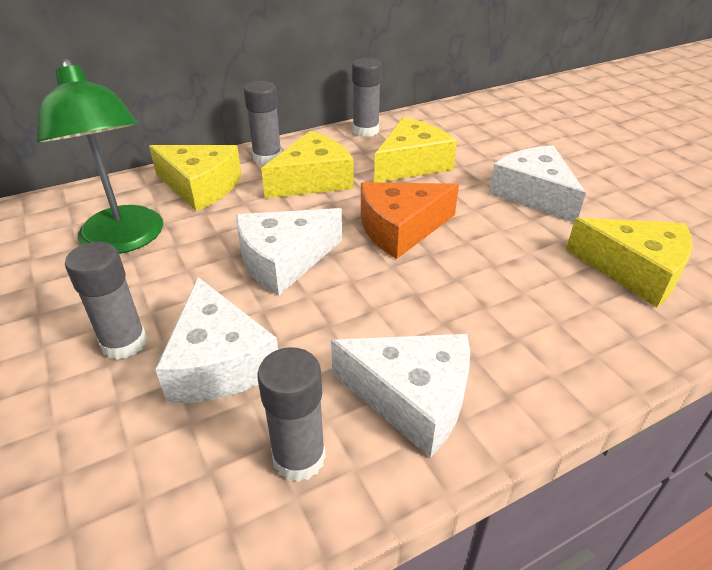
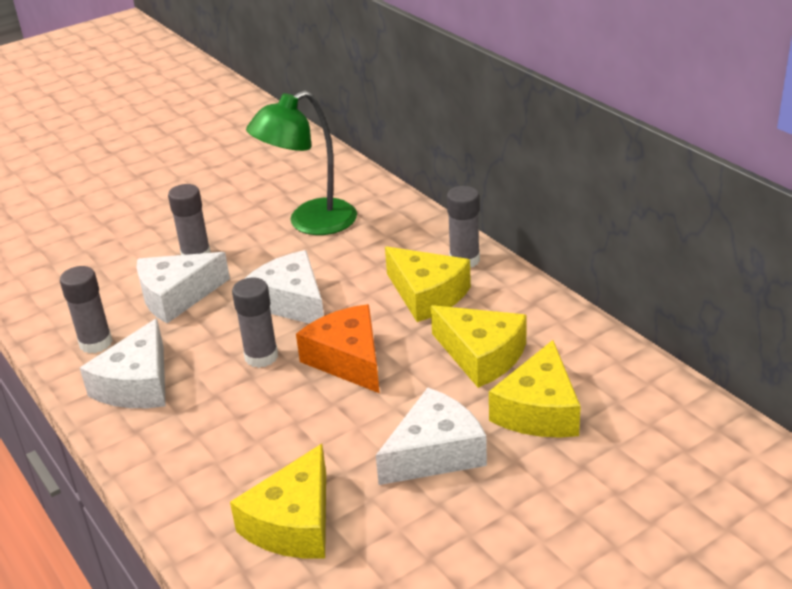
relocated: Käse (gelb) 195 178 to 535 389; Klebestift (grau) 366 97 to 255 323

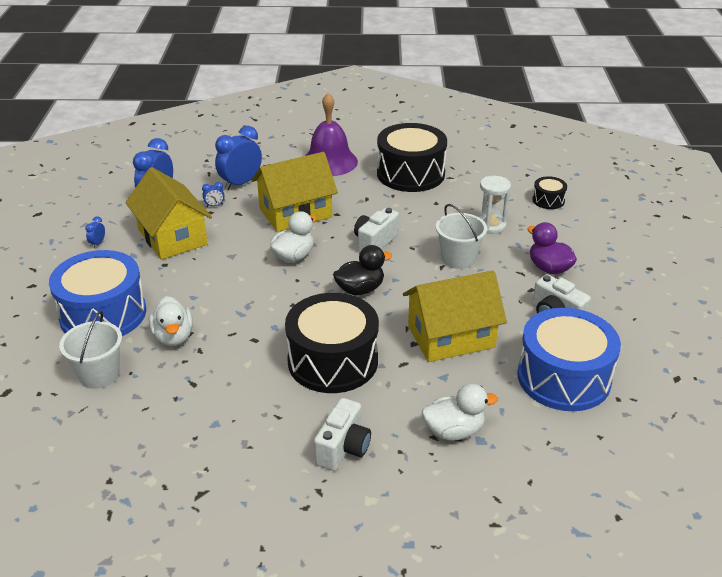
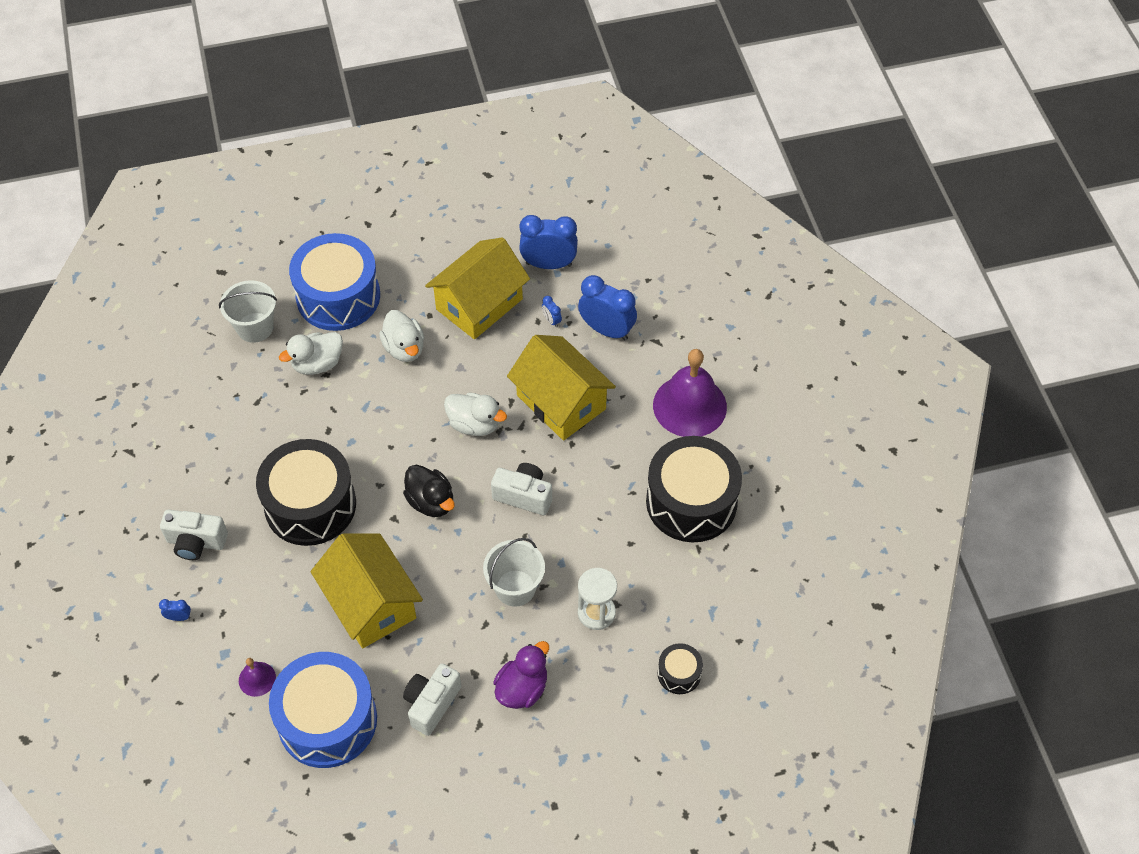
appeared: Glocke (lila) 257 677
relocated: Wecker (blau) 95 232 to 175 610; Ente (weiß) 460 412 to 401 336

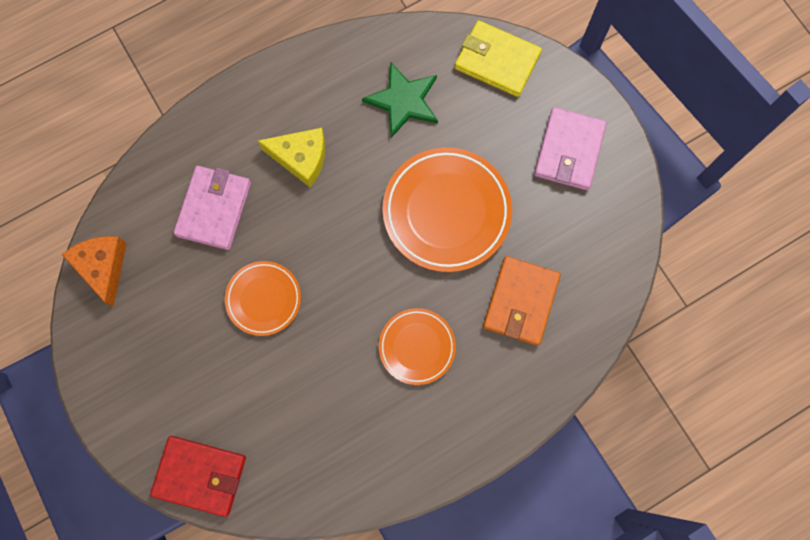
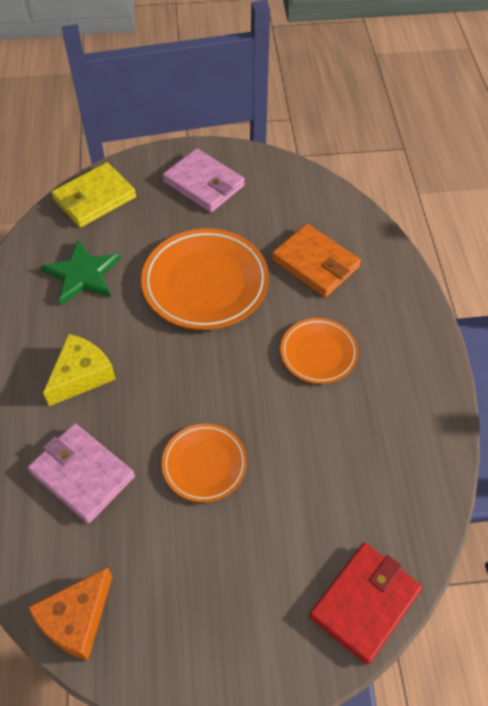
spun: Käse (orange) 94 271 = 70 614 60 degrees counterclockwise

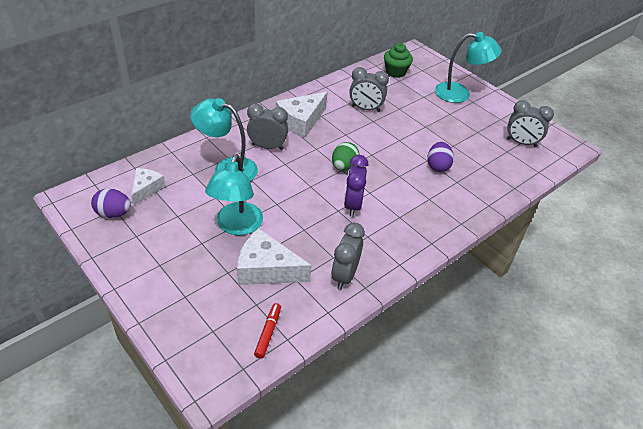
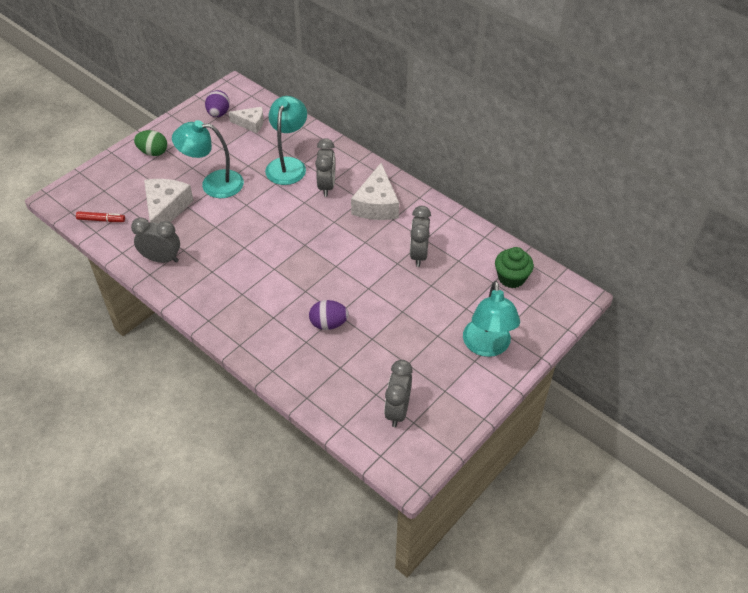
missing: Wecker (lila) 356 186
relocated: Ei (grün) 345 156 to 150 143
spun: Käse (weiß) 301 115 = 375 191 120 degrees counterclockwise

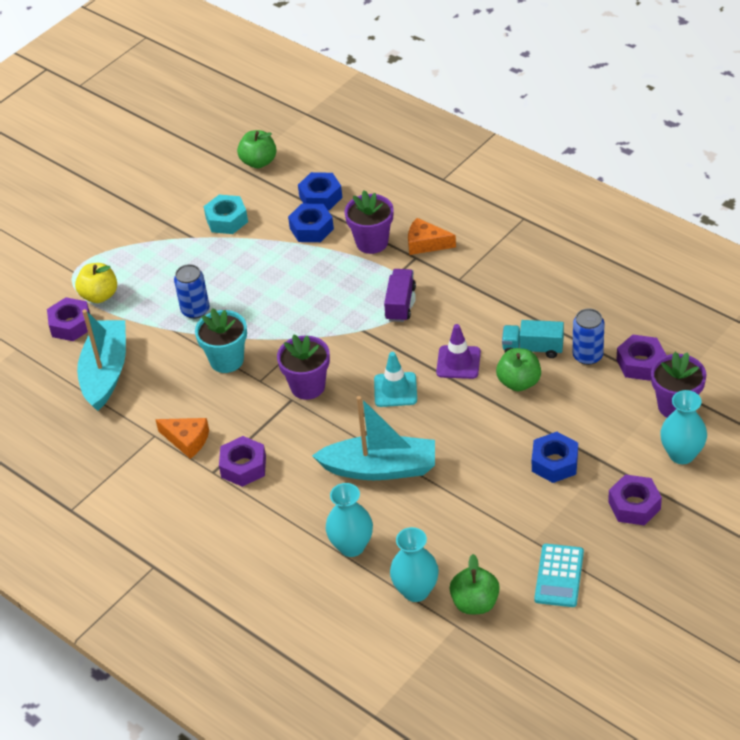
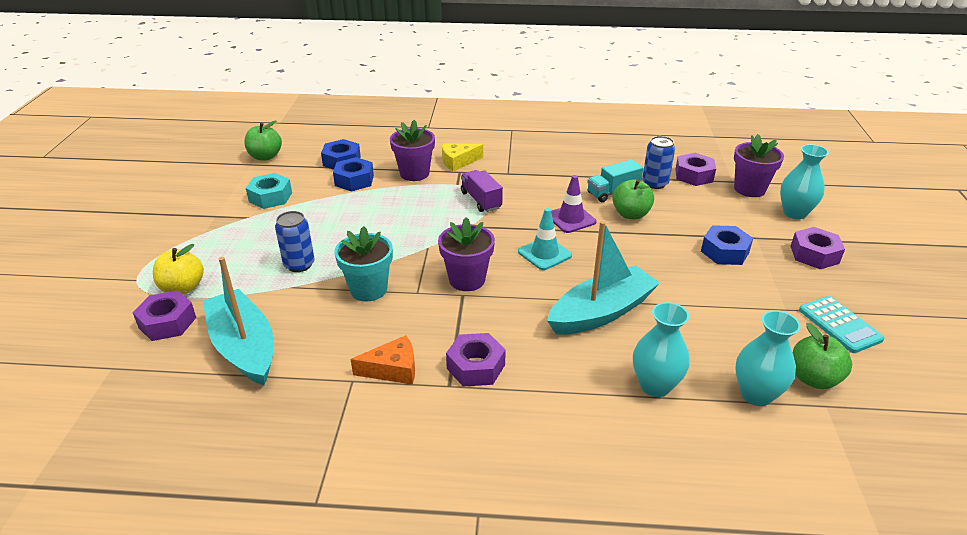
colour: Käse (orange) 432 236 to Käse (gelb) 462 157

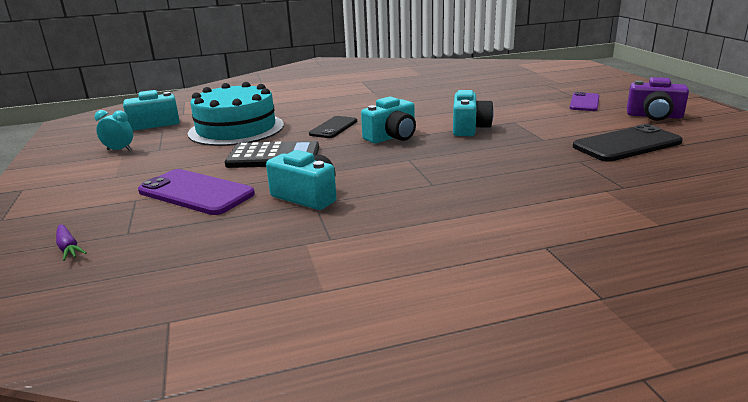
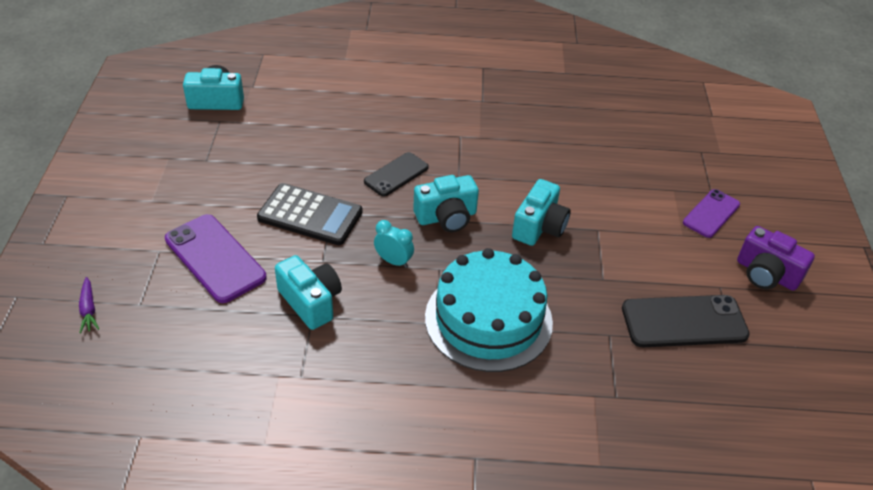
relocated: Wecker (türkis) 113 130 to 394 244; Kuchen (türkis) 236 114 to 489 310

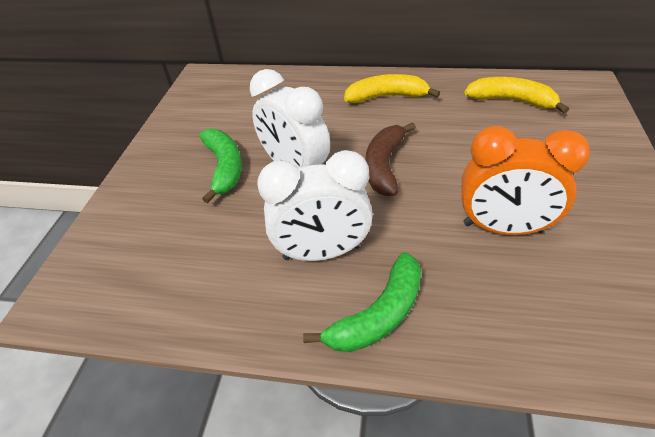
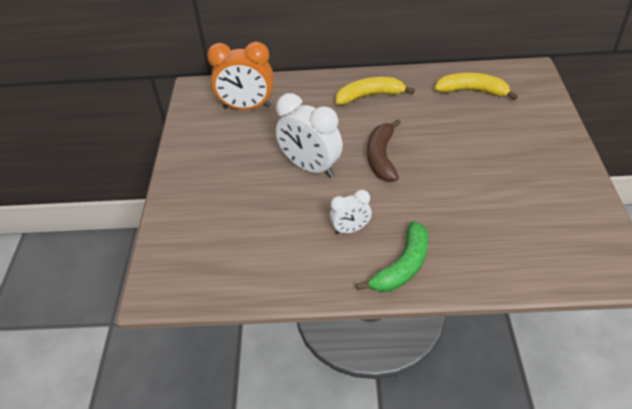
missing: Banane (grün) 220 166
relocated: Wecker (orange) 525 180 to 240 76
size: Wecker (weiß) 315 205 = 351 212 x0.55

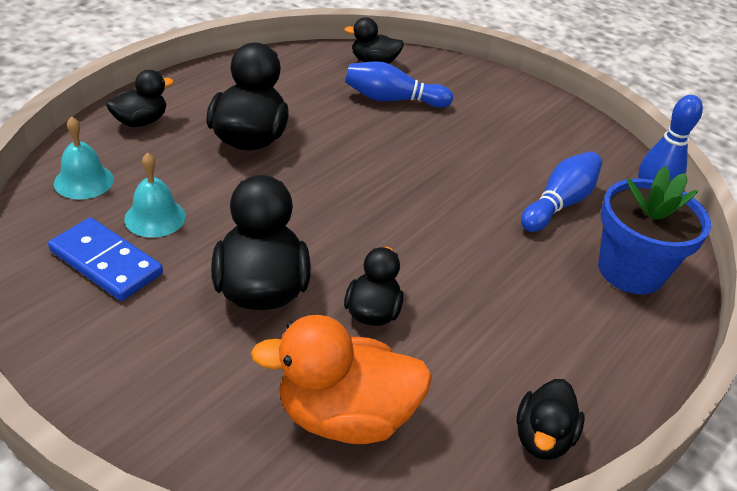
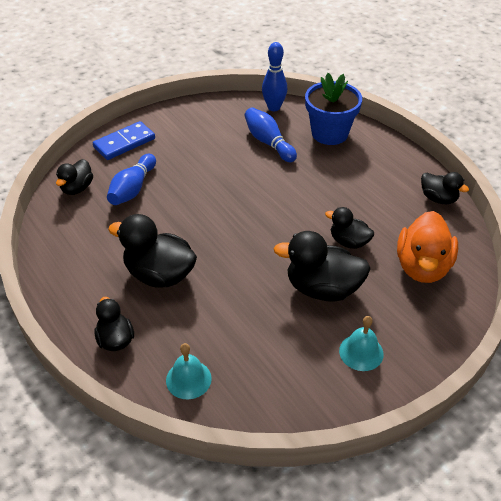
relocated: Dominostein (blau) 105 259 to 124 140; Glocke (türkis) 155 195 to 361 343

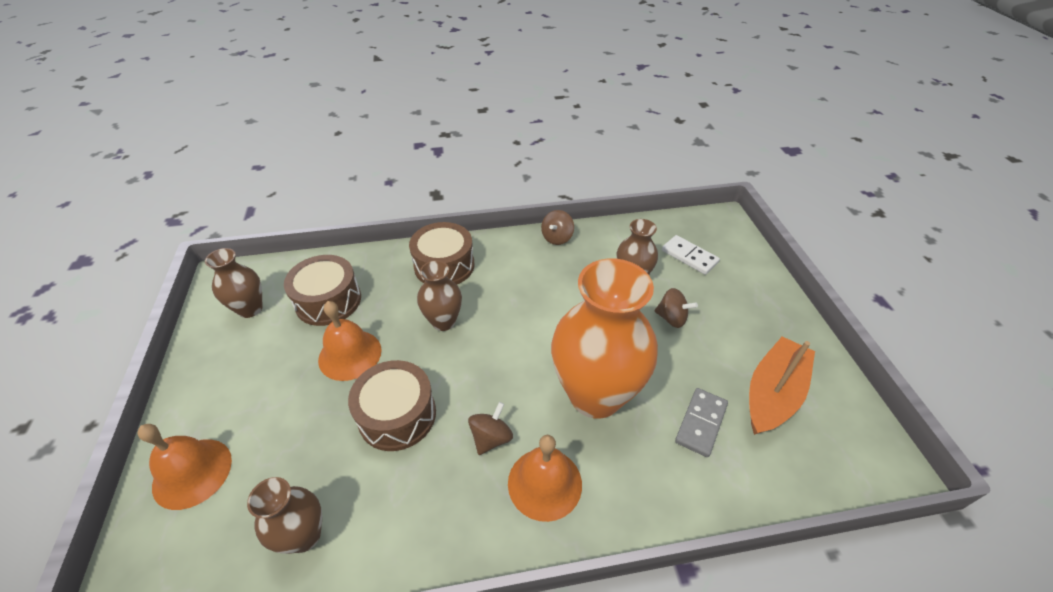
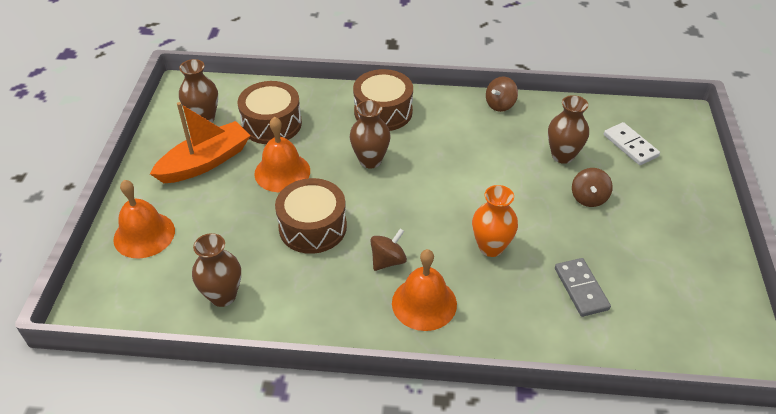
relocated: Boot (orange) 782 385 to 200 142
spun: Kreisel (braun) 676 308 = 592 187 60 degrees clockwise; Dominostein (grau) 701 422 = 583 287 60 degrees counterclockwise
size: Vase (orange) 604 338 = 495 221 x0.51

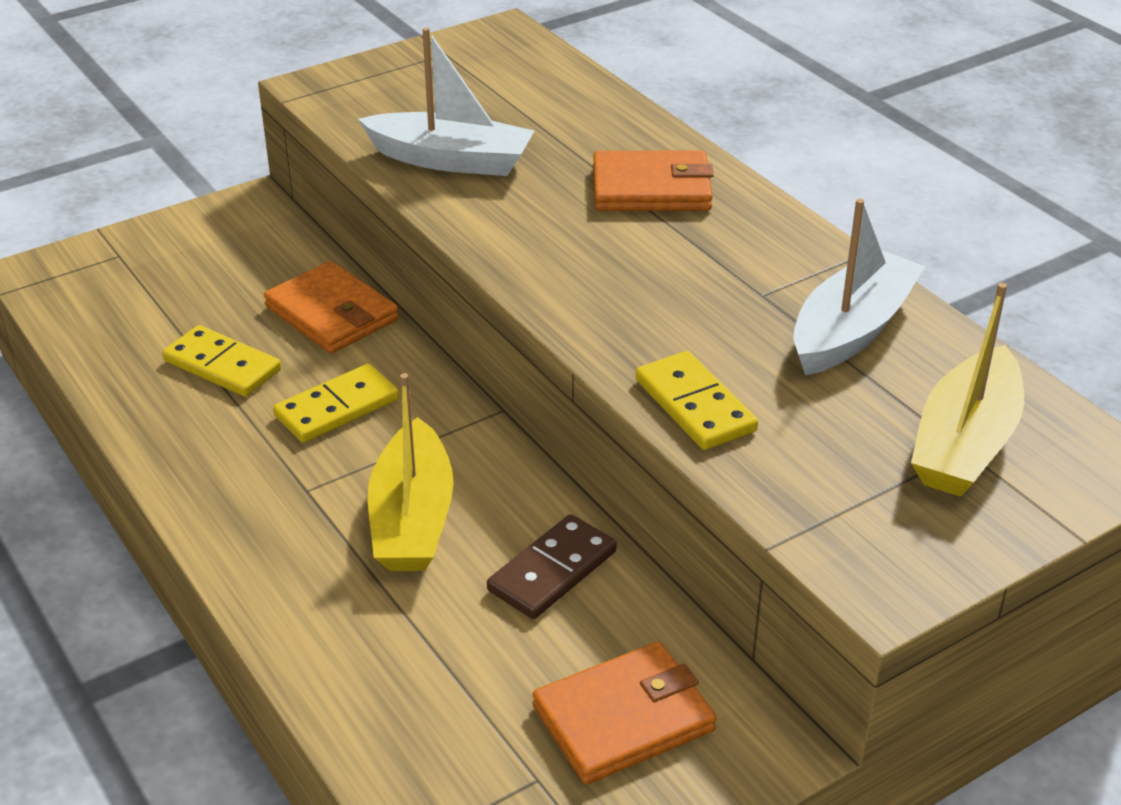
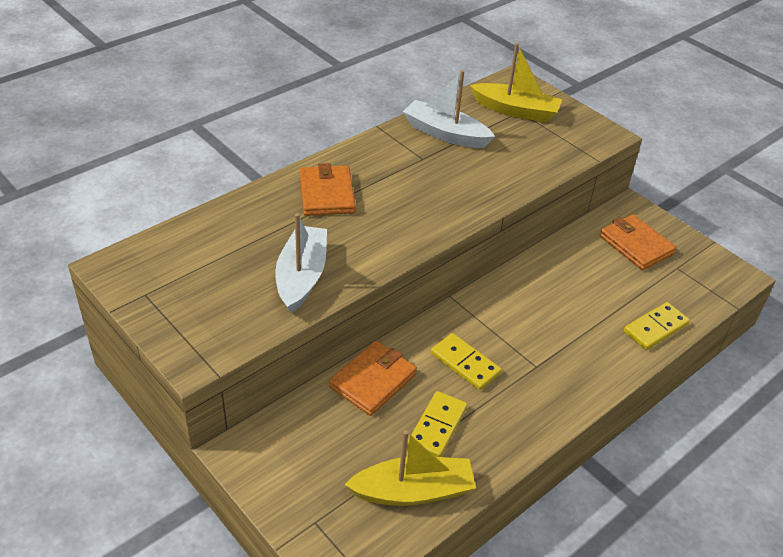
missing: Dominostein (braun) 552 566
relocated: Boot (gelb) 411 472 to 410 468; Dominostein (gelb) 697 400 to 657 326

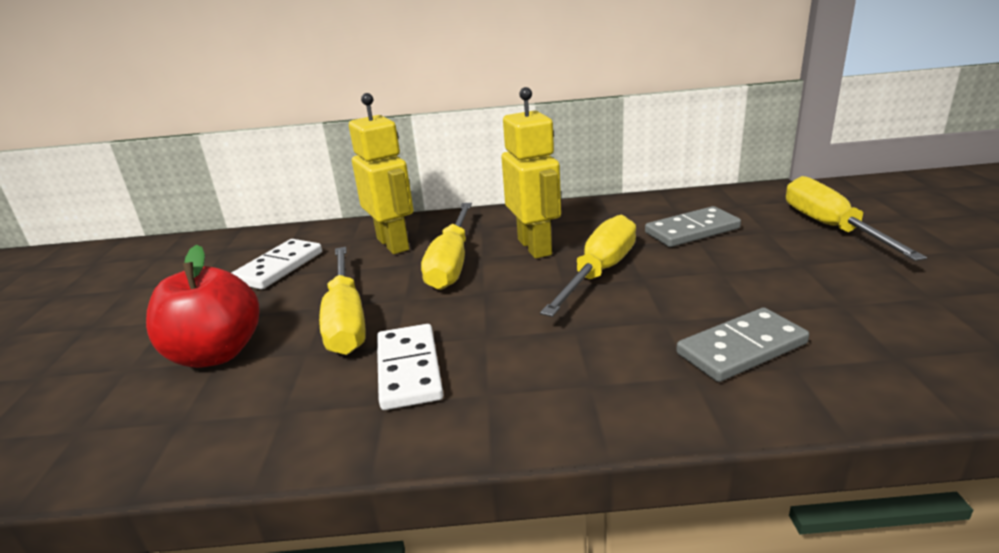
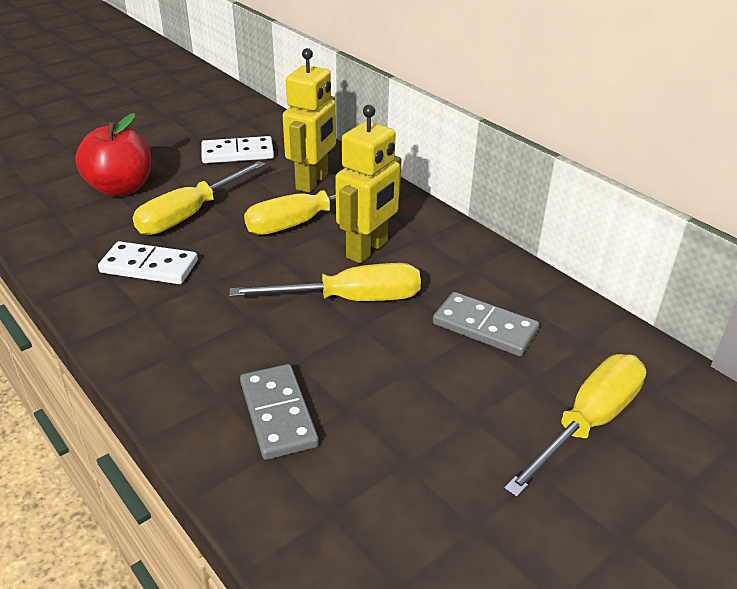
spun: Dominostein (weiß) 410 367 = 148 262 60 degrees clockwise; Dominostein (grau) 742 344 = 279 412 45 degrees clockwise

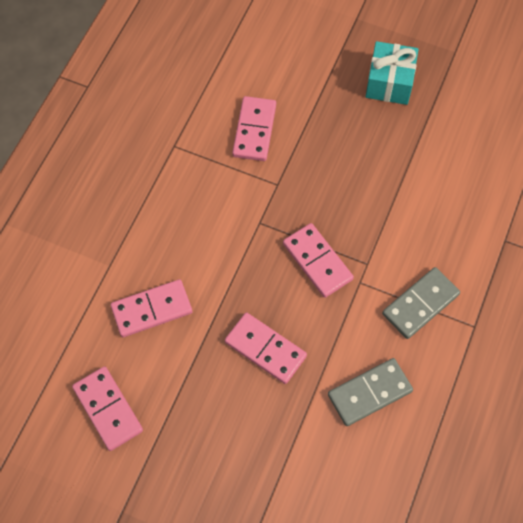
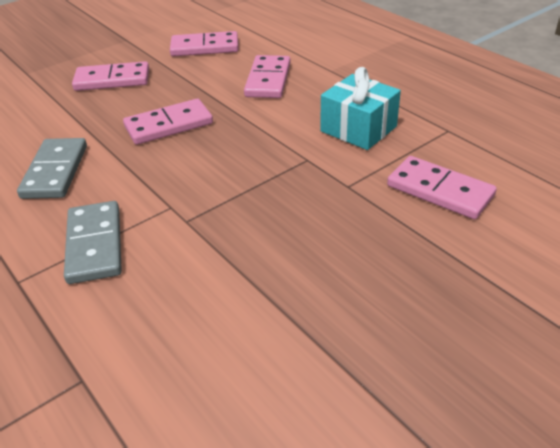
relocated: Dominostein (rosa) 318 260 to 110 76; Geschenk (türkis) 392 73 to 360 108

